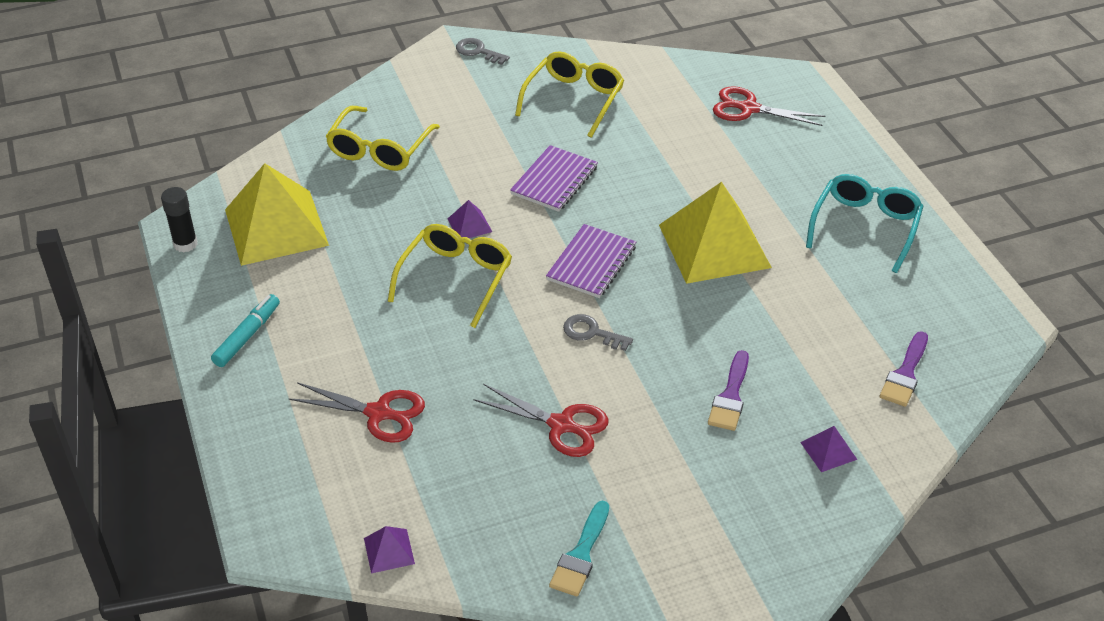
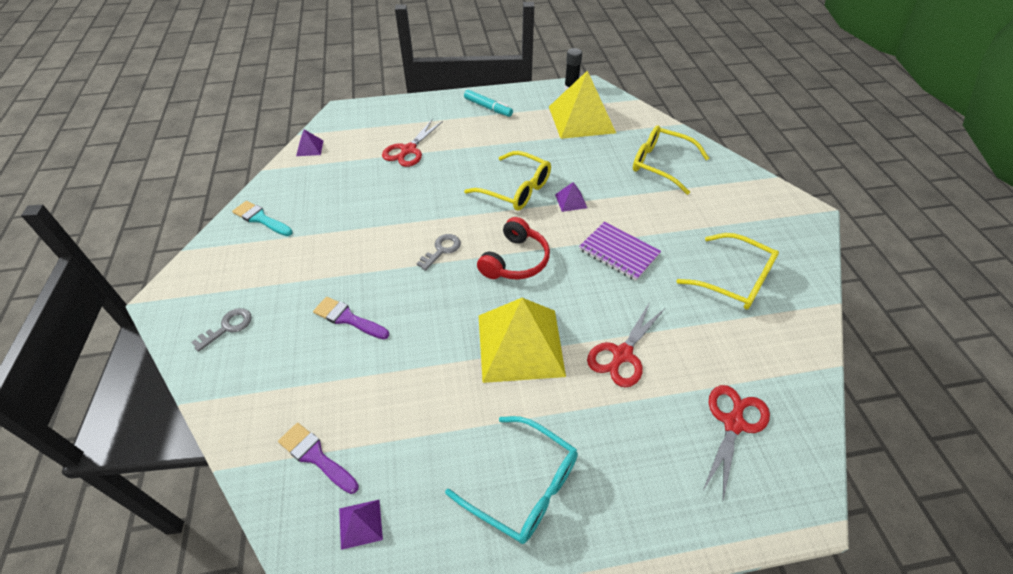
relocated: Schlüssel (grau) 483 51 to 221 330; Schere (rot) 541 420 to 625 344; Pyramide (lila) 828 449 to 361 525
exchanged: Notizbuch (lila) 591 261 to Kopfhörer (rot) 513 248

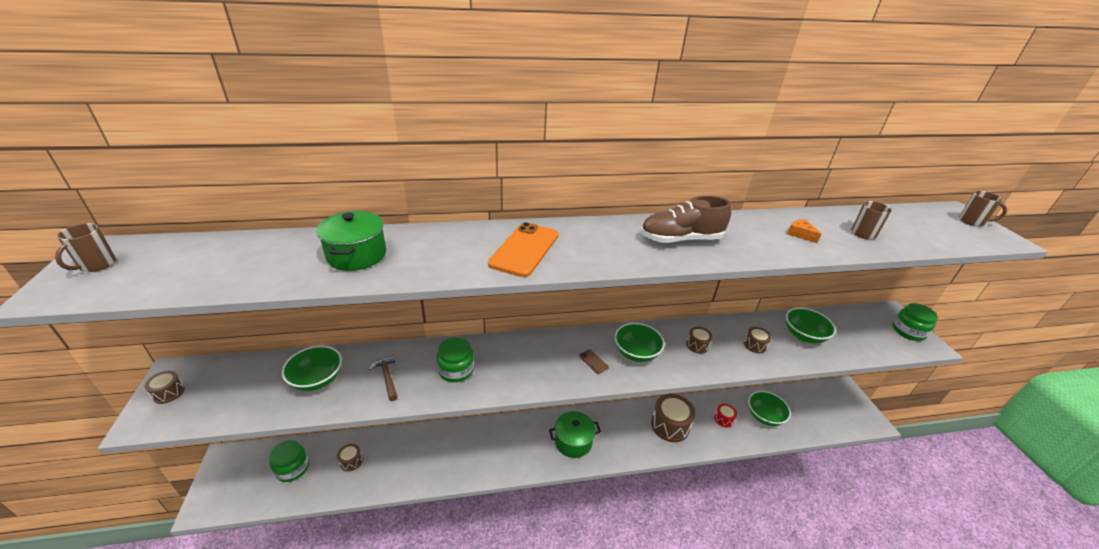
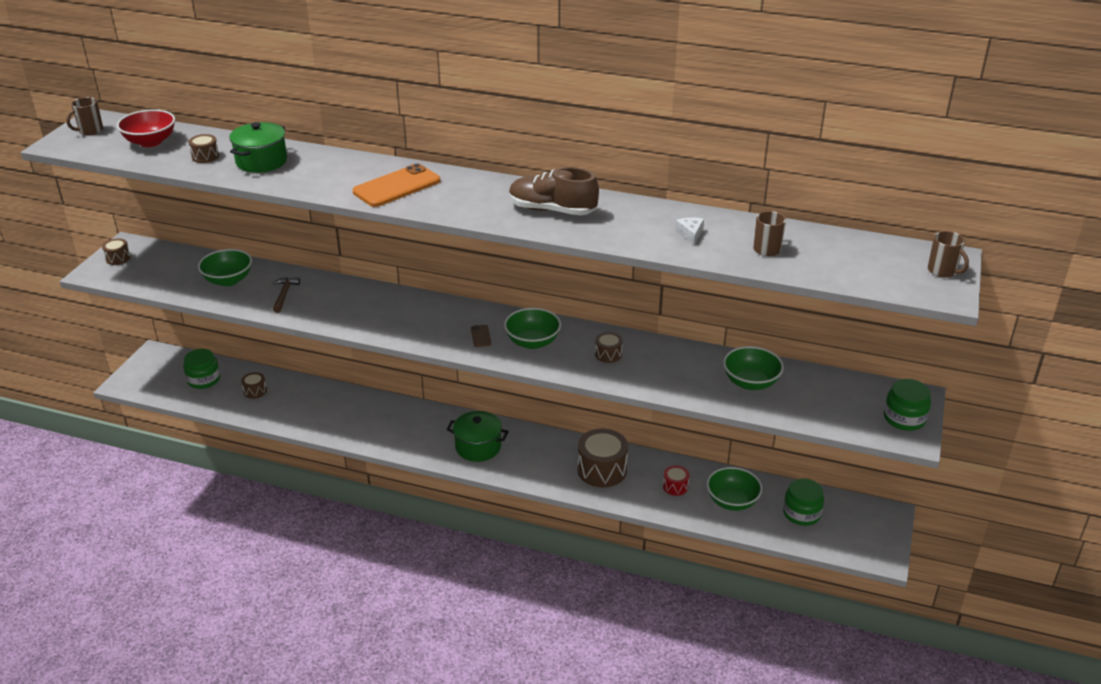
appeared: Schüssel (rot) 146 128
relocated: Einmachglas (grün) 455 359 to 803 502; Trommel (braun) 758 340 to 203 148
colour: Käse (orange) 804 231 to Käse (weiß) 689 231

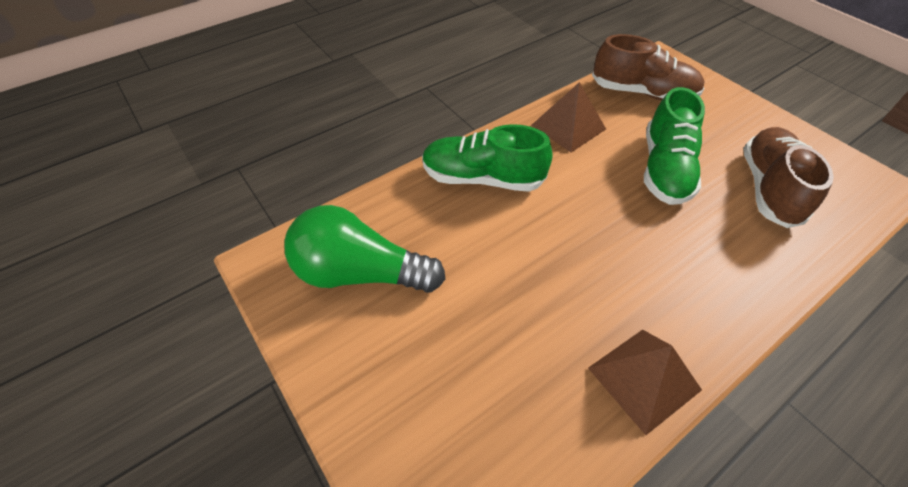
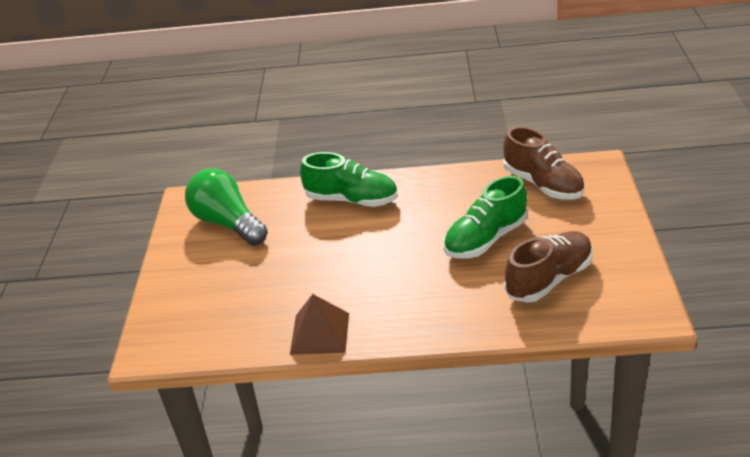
missing: Pyramide (braun) 568 117
spun: Schuh (grün) 487 158 = 349 179 150 degrees clockwise

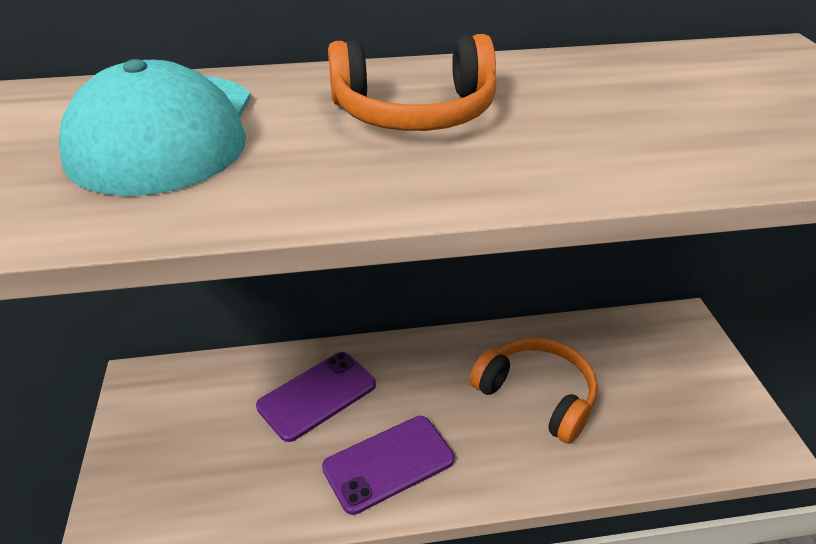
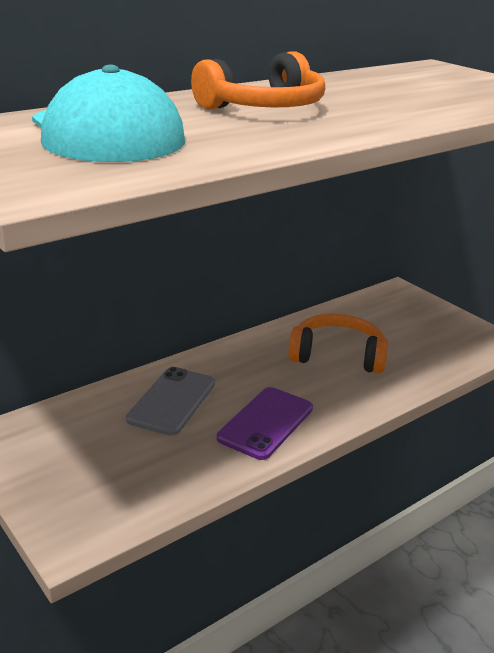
colour: Handy (lila) 316 397 to Handy (grau) 170 401

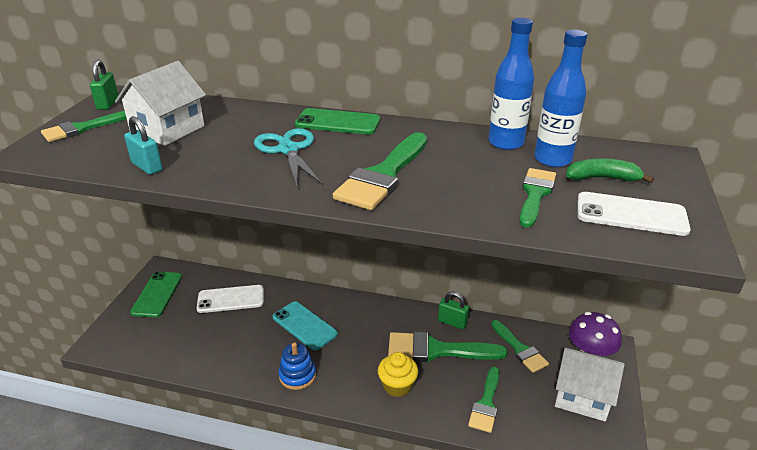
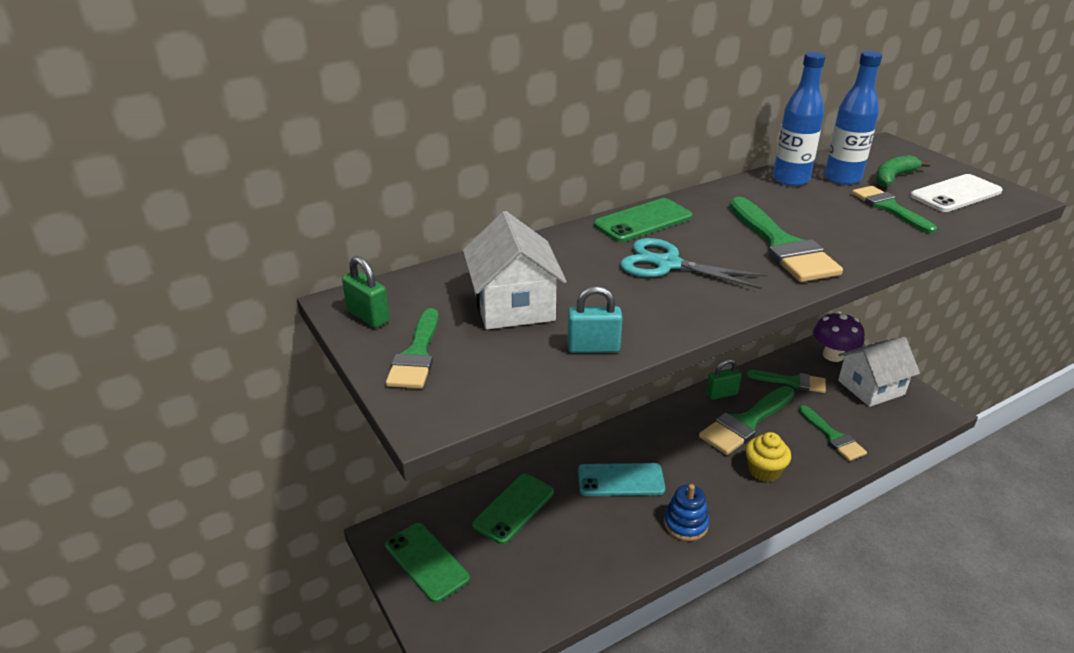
colour: Handy (weiß) 230 299 to Handy (grün) 513 509

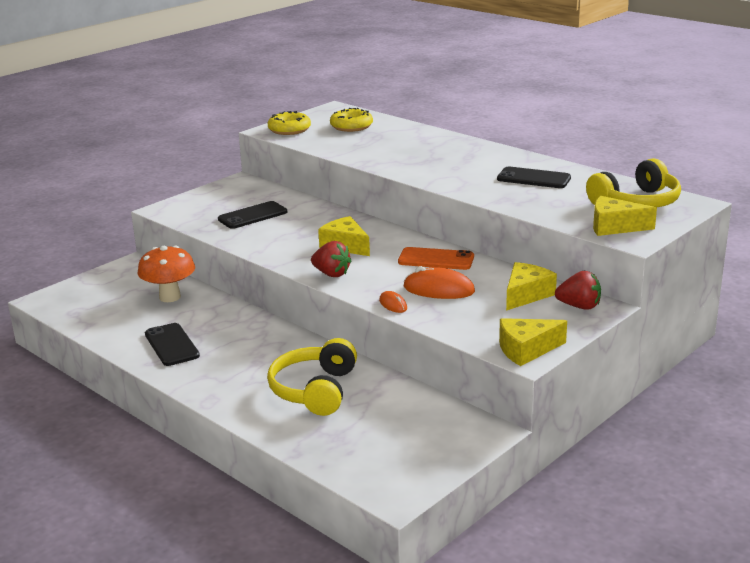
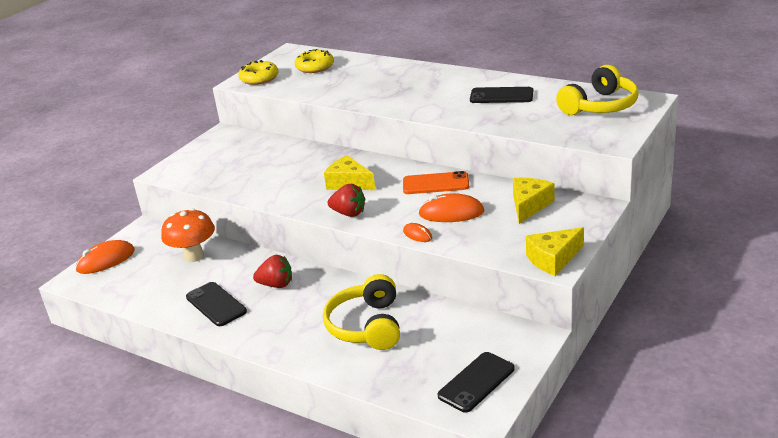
missing: Käse (gelb) 625 216
appeared: Computermaus (orange) 105 257
relocated: Handy (schwarz) 252 215 to 476 382; Erdbeere (rot) 578 290 to 272 271

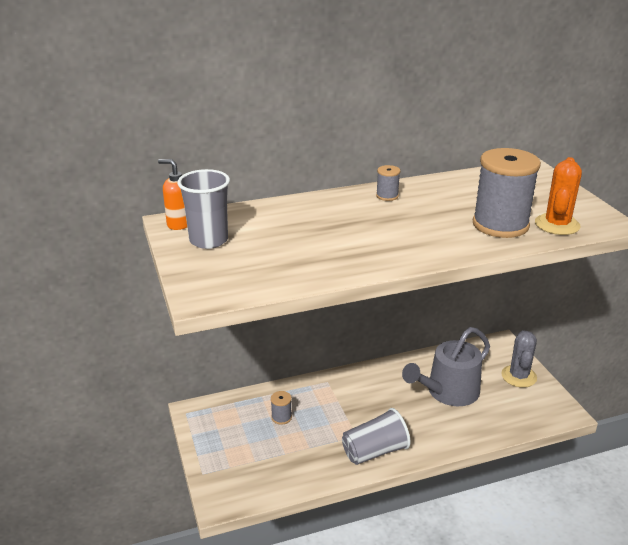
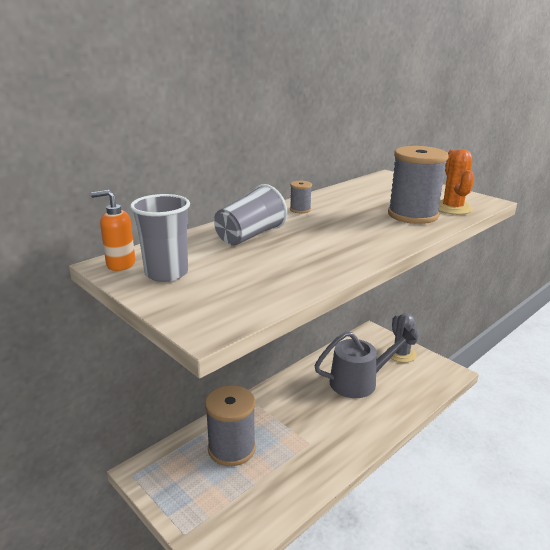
relocated: Becher (grau) 376 436 to 250 215
spun: Gießkanne (grau) 446 366 = 365 362 135 degrees counterclockwise
size: Garnrolle (grau) 281 408 = 230 425 x2.30

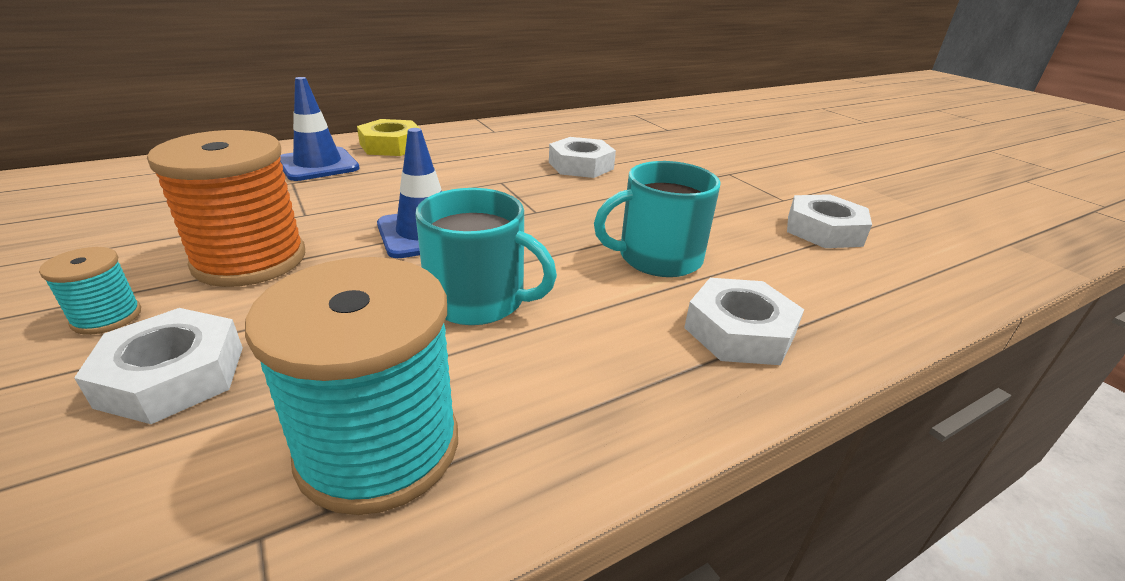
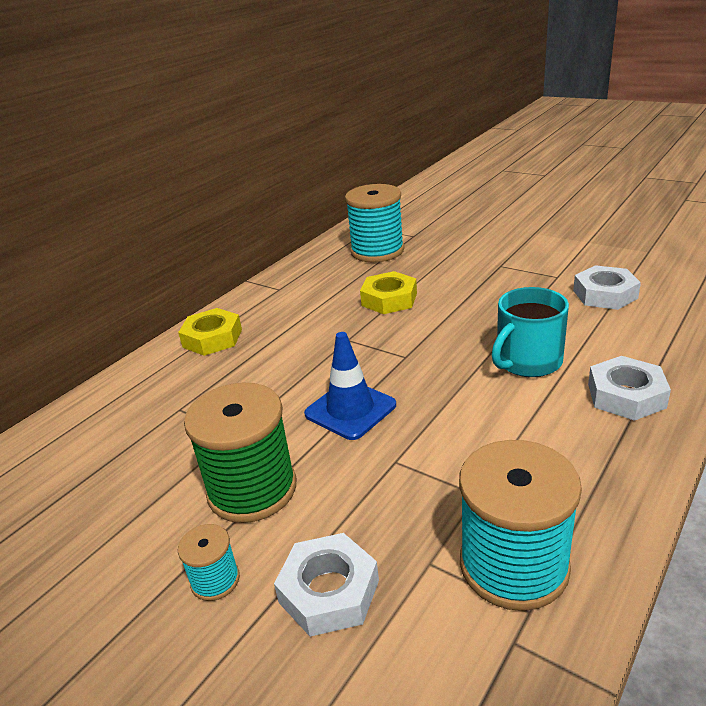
missing: Leitkegel (blau) 320 129; Tasse (türkis) 486 256
appeared: Garnrolle (türkis) 374 223
colour: Garnrolle (orange) 226 208 to Garnrolle (grün) 240 453; Sechskantmutter (weiß) 582 157 to Sechskantmutter (gelb) 388 292

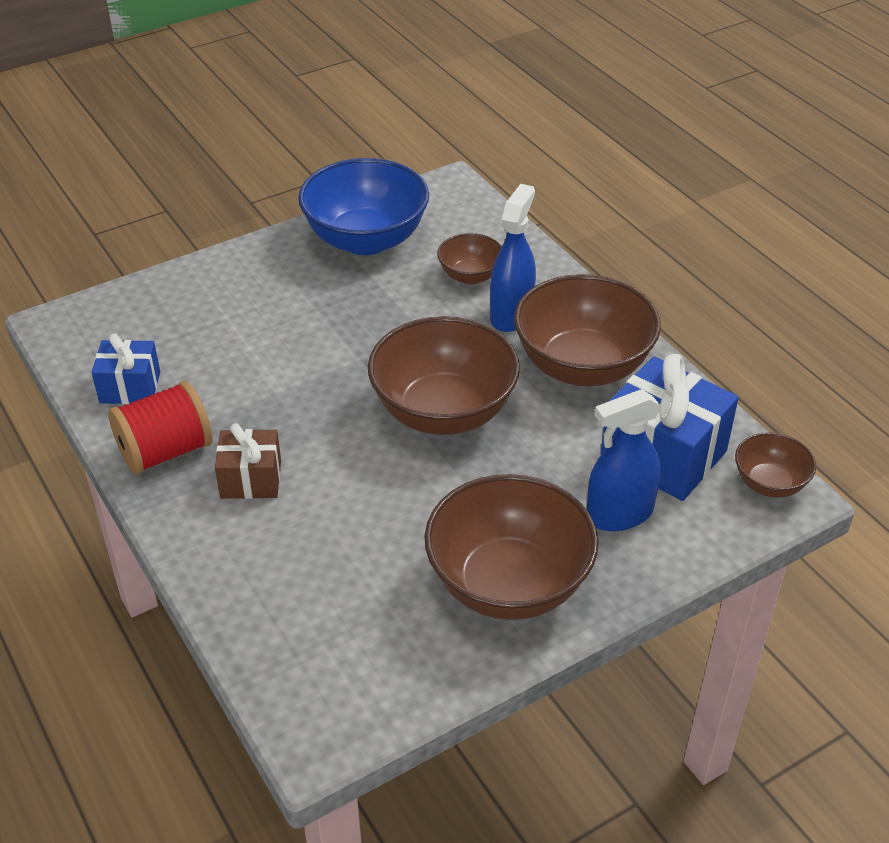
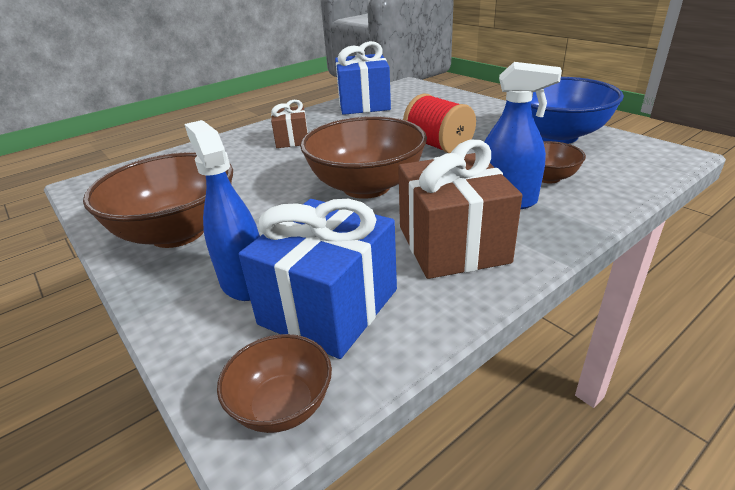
relocated: Garnrolle (rot) 160 427 to 439 123
exchanged: Schüssel (braun) 587 330 to Geschenk (braun) 460 209
size: Geschenk (blau) 125 368 = 363 78 x1.73

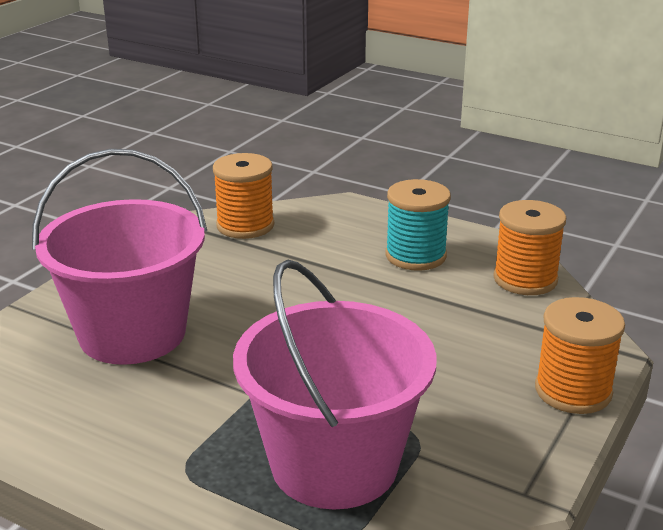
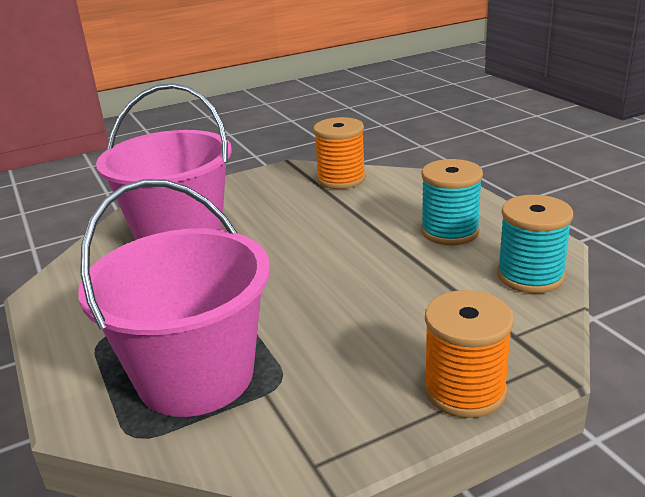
colour: Garnrolle (orange) 529 247 to Garnrolle (türkis) 535 244

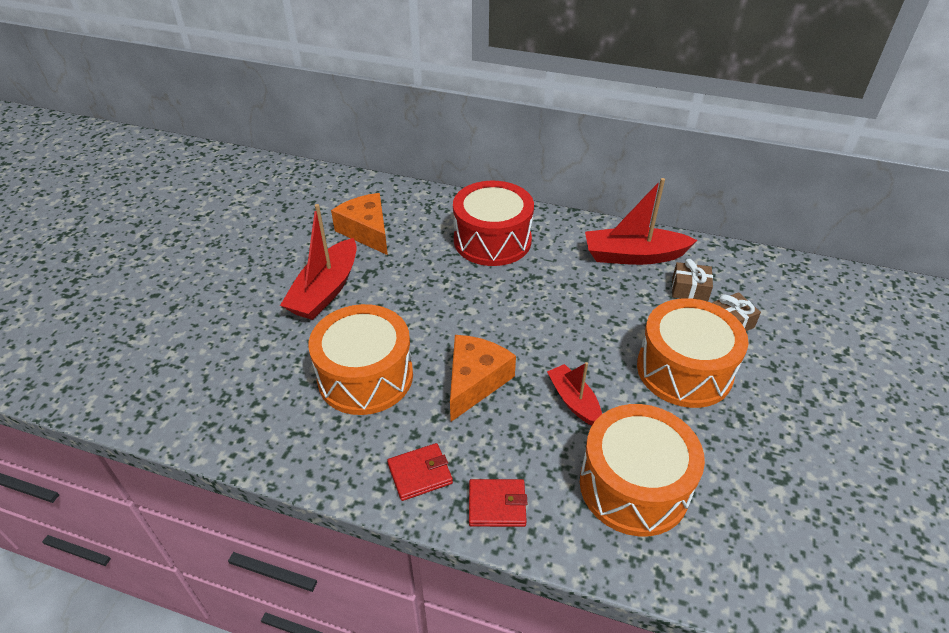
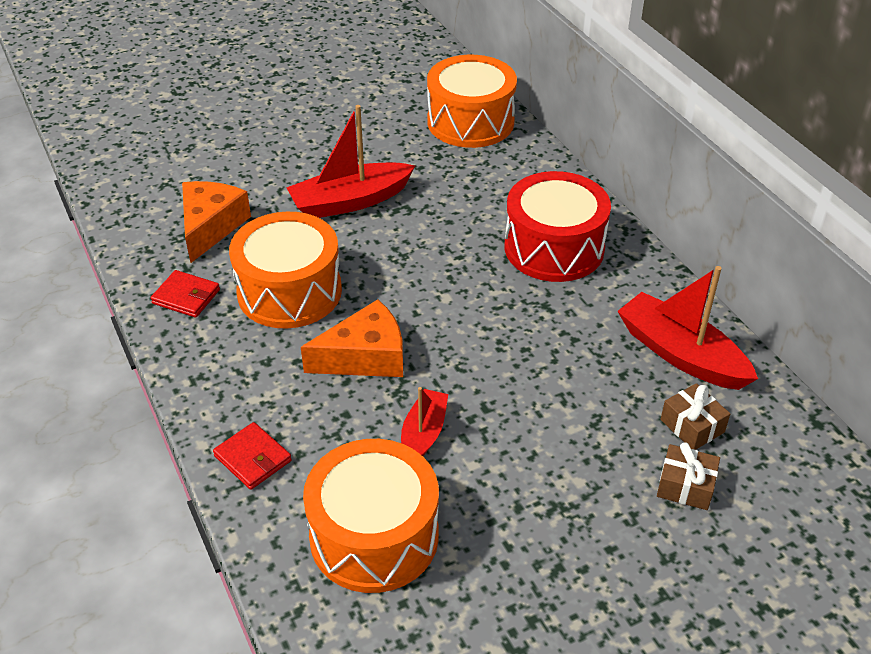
relocated: Käse (orange) 359 224 to 216 222; Geldbörse (rot) 420 472 to 185 294; Trommel (orange) 693 353 to 472 101

